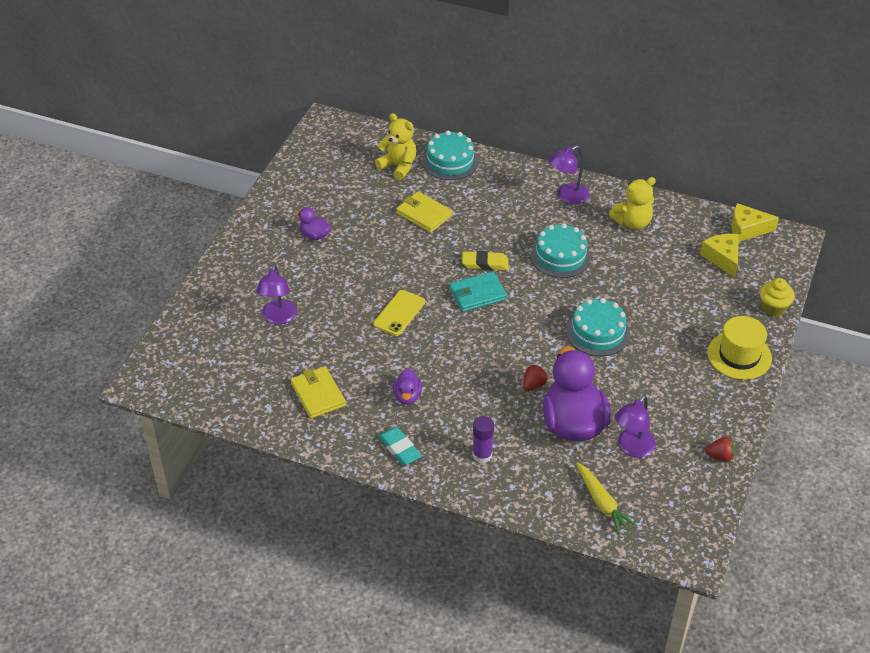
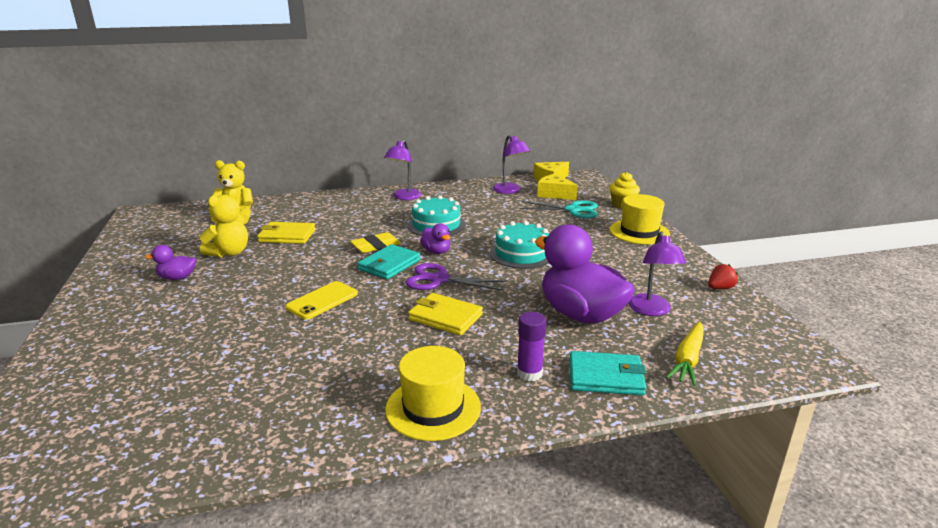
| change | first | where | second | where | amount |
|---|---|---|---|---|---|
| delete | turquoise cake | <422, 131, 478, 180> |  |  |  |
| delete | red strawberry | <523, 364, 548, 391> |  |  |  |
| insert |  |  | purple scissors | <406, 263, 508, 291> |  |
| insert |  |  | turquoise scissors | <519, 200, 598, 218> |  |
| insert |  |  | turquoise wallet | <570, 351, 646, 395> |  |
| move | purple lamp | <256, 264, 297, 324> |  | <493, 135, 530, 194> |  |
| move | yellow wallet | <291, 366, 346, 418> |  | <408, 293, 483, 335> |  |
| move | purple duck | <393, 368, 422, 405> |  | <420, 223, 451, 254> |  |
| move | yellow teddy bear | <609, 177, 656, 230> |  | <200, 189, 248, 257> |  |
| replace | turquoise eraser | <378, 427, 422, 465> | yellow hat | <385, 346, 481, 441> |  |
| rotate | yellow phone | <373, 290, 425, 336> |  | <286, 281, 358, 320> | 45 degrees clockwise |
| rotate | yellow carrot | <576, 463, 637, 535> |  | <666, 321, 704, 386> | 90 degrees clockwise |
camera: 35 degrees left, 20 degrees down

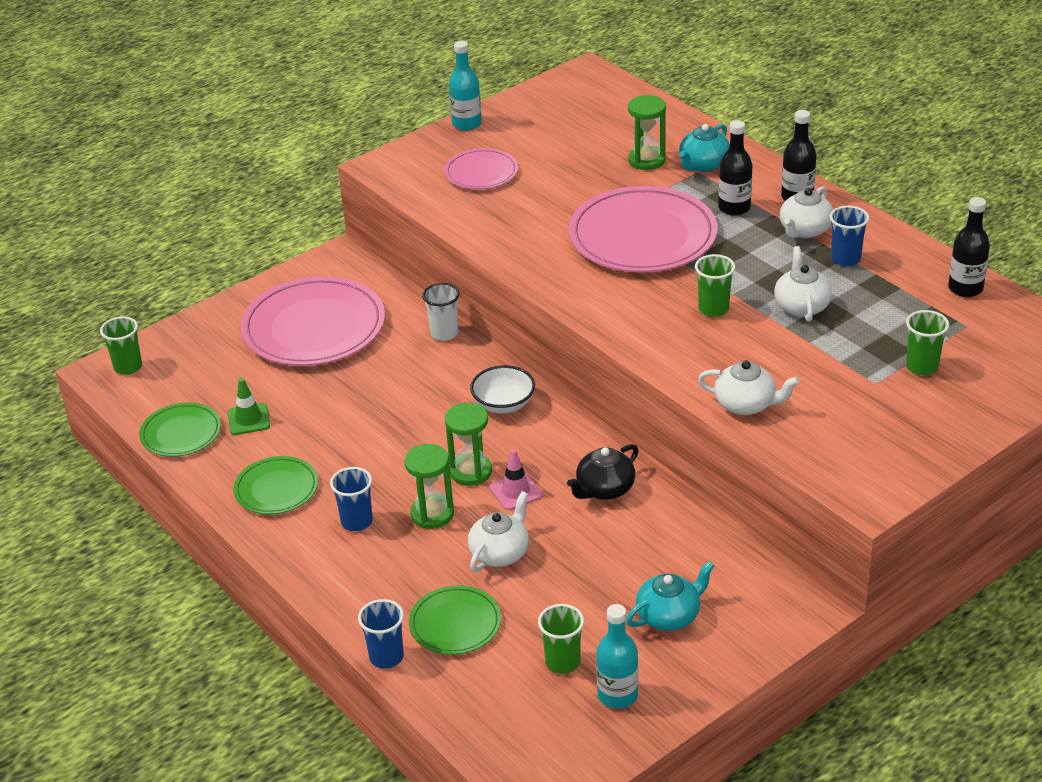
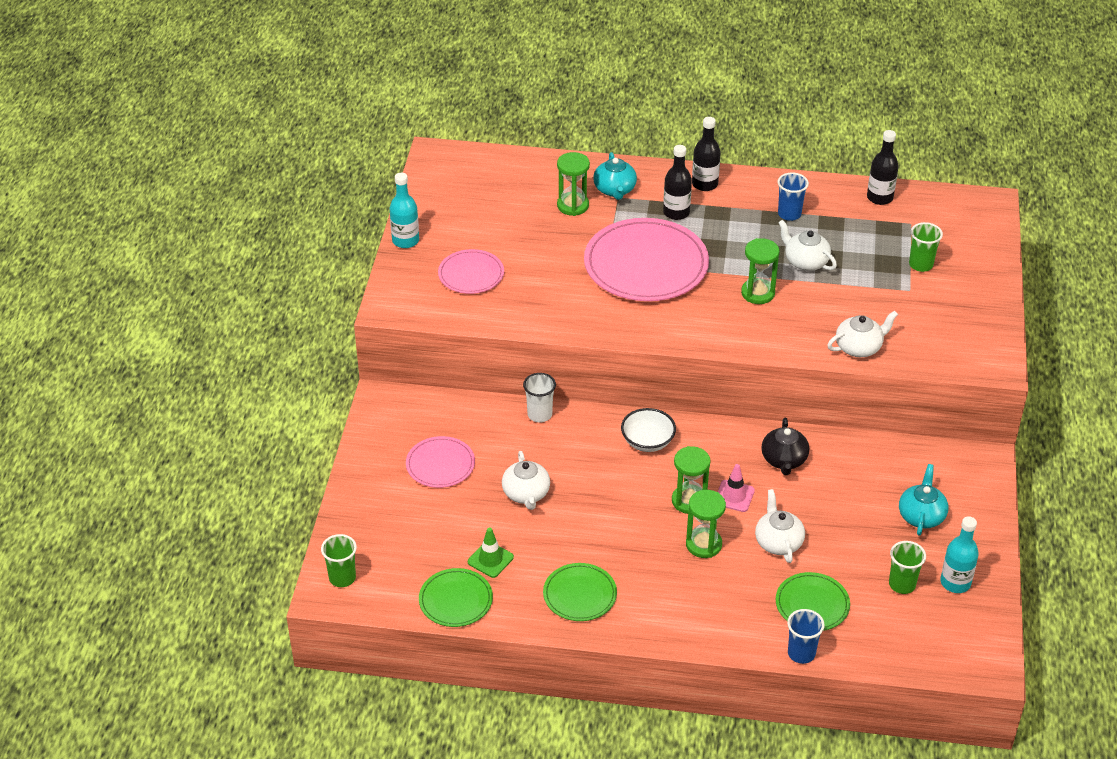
| change | first | where | second | where | amount |
|---|---|---|---|---|---|
| delete | blue cup | <330, 467, 373, 531> |  |  |  |
| move | white teapot | <780, 186, 833, 238> |  | <502, 451, 550, 510> |  |
| replace | green cup | <695, 254, 735, 317> | green hourglass | <741, 238, 779, 304> |  |
| resize | pink plate | <240, 276, 385, 366> |  | <406, 436, 475, 488> | x0.53 |
camera: 45 degrees left, 5 degrees up

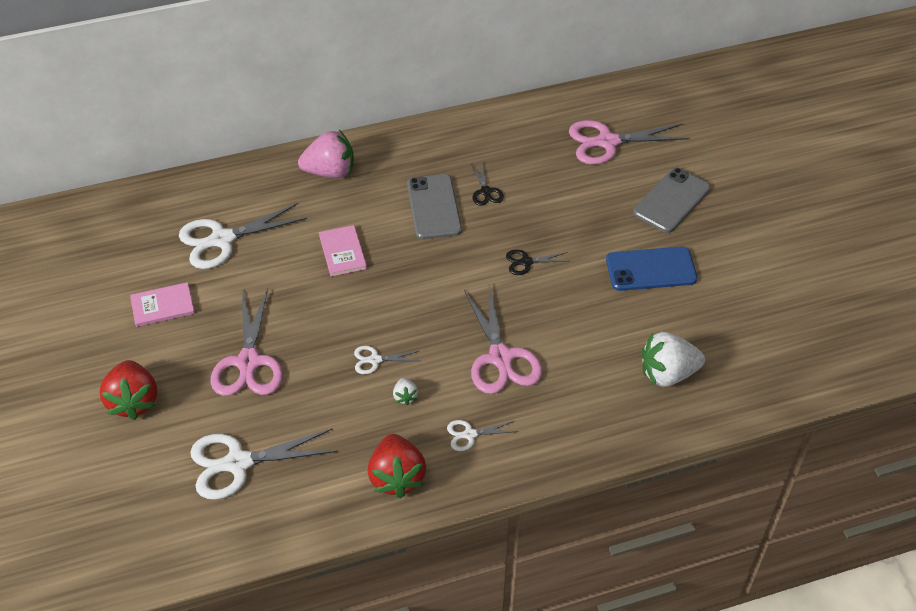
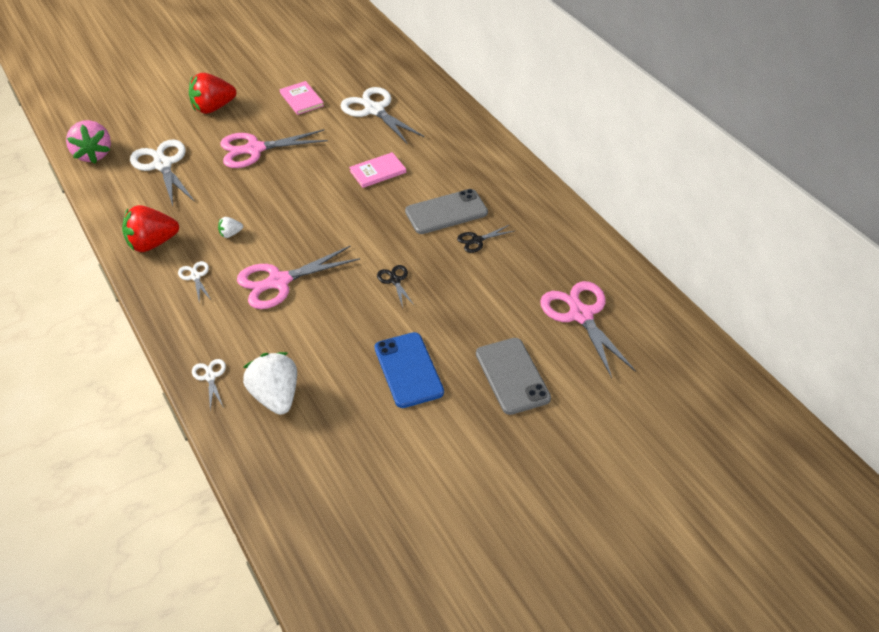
| change | first | where | second | where | amount |
|---|---|---|---|---|---|
| move | pink strawberry | <298, 130, 354, 178> |  | <66, 120, 111, 163> |  |
| move | white scissors | <354, 346, 420, 374> |  | <192, 359, 226, 410> |  |
| rotate | grey phone | <633, 167, 711, 233> |  | <476, 338, 551, 415> | 45 degrees clockwise |
camera: 80 degrees right, 5 degrees down

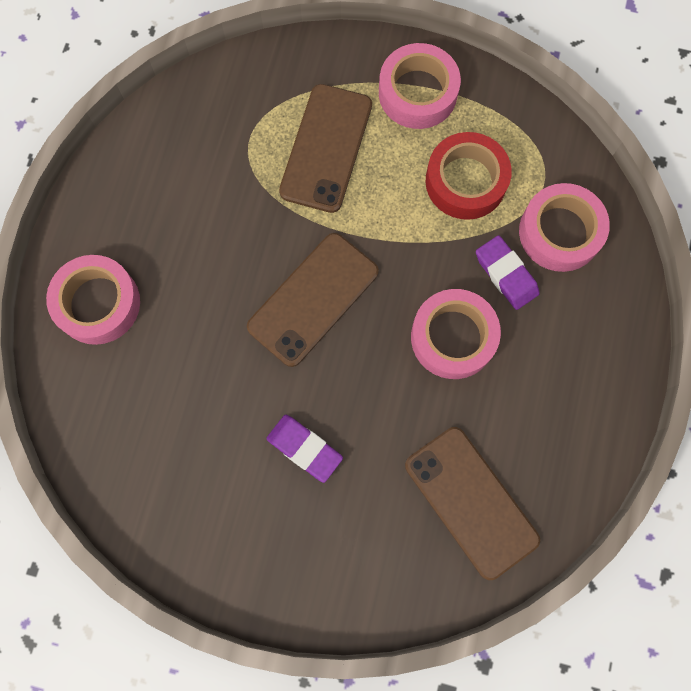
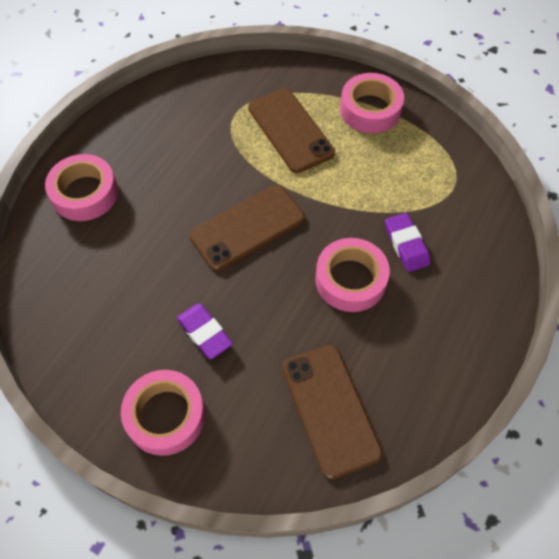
| change | first | where | second | where | amount |
|---|---|---|---|---|---|
| delete | red tape | <426, 132, 512, 220> |  |  |  |
| move | pink tape | <519, 183, 610, 272> |  | <121, 370, 205, 456> |  |
| rotate | brown phone | <279, 84, 372, 213> |  | <248, 88, 335, 173> | 60 degrees counterclockwise |
camera: 15 degrees right, 15 degrees down

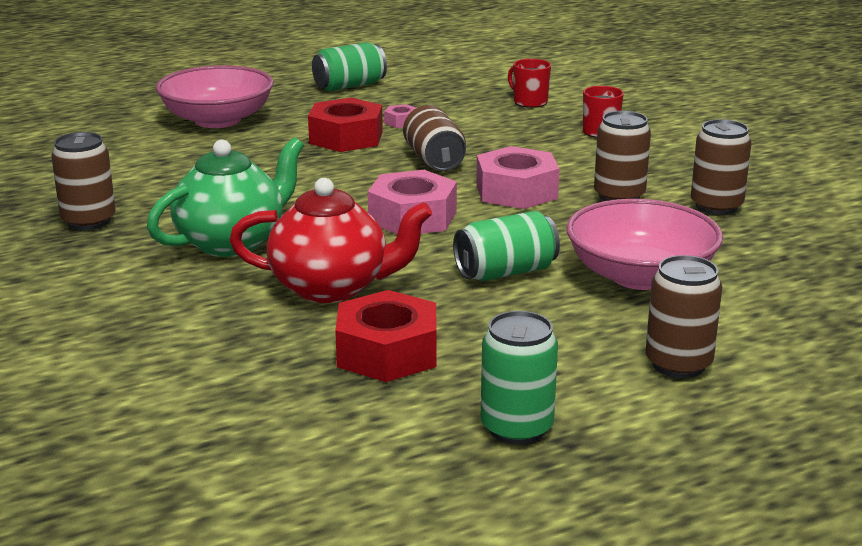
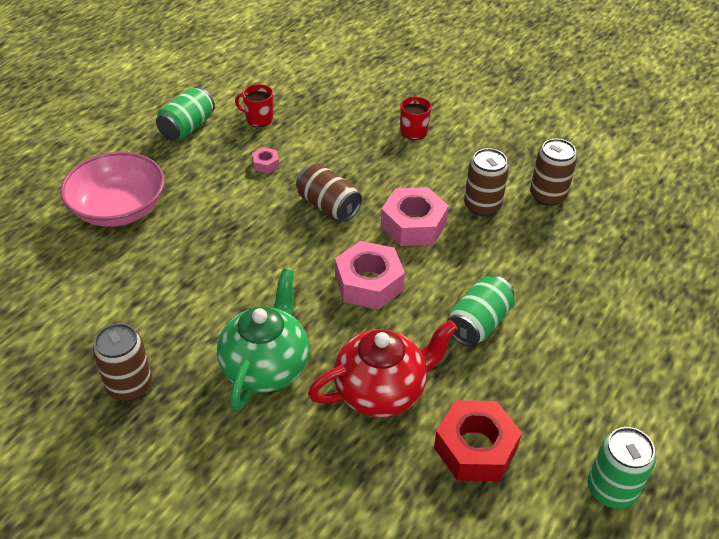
| change | first | where | second | where | amount |
|---|---|---|---|---|---|
| delete | red nut | <308, 98, 383, 152> |  |  |  |
| delete | pink bowl | <566, 199, 723, 290> |  |  |  |
| delete | brown can | <646, 255, 722, 378> |  |  |  |
| move | red mug | <508, 59, 551, 108> |  | <235, 84, 273, 127> |  |
camera: 30 degrees left, 20 degrees up

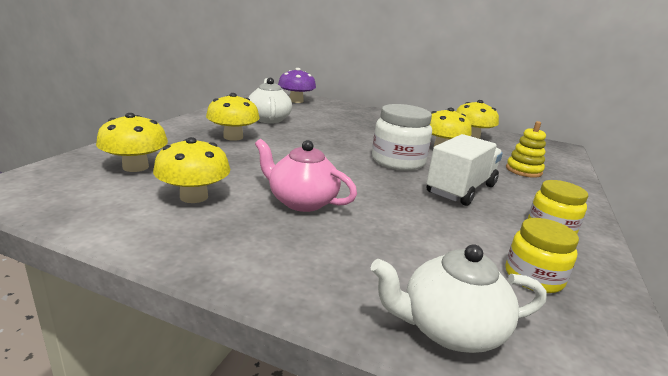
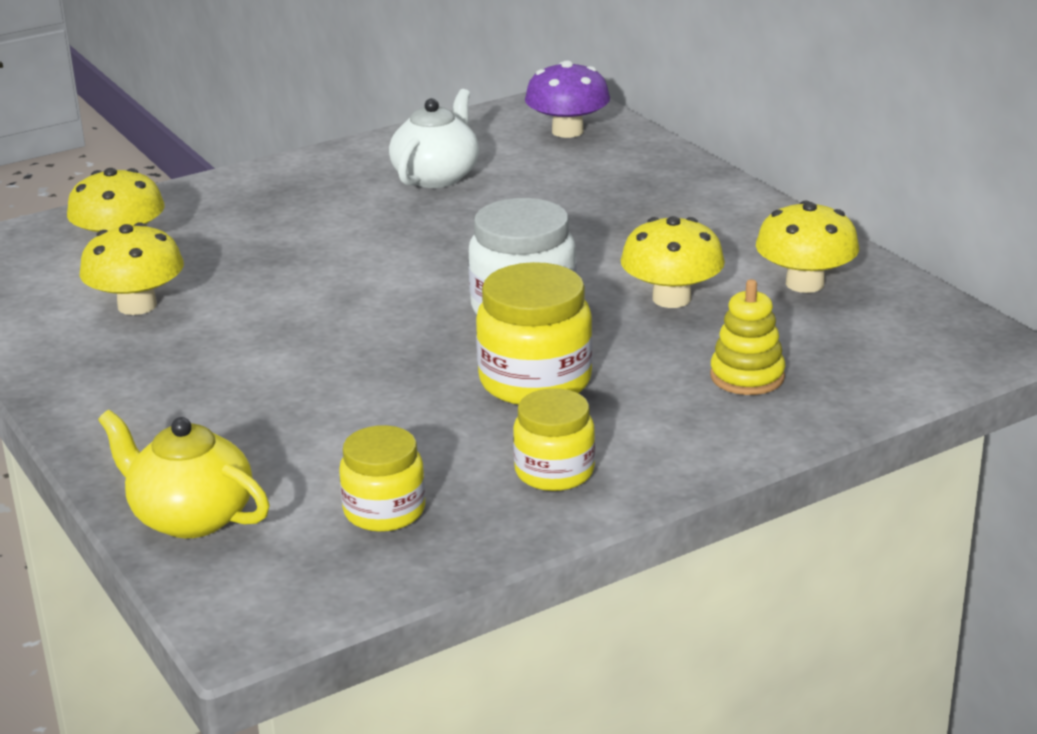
| change | first | where | second | where | amount |
|---|---|---|---|---|---|
| delete | yellow mushroom | <206, 93, 260, 141> |  |  |  |
| delete | pink teapot | <255, 139, 357, 212> |  |  |  |
| replace | white truck | <426, 134, 503, 206> | yellow jar | <476, 262, 593, 405> |  |
| recolor | white teapot | <371, 244, 546, 353> | yellow teapot | <98, 410, 270, 538> |  |
camera: 40 degrees right, 5 degrees up

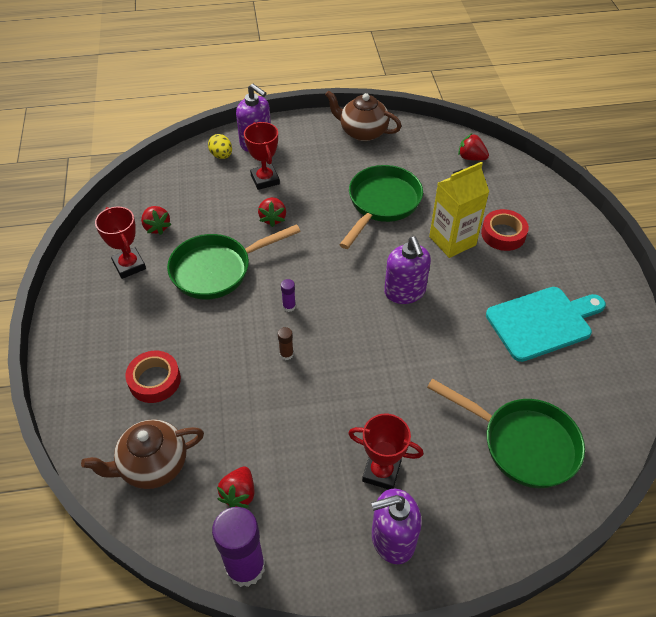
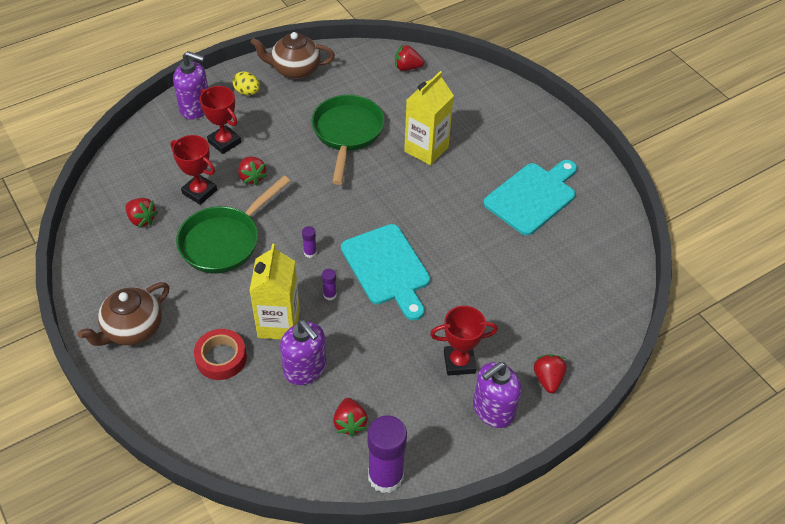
| change | first | where | second | where | amount |
|---|---|---|---|---|---|
| delete | green pan | <427, 379, 585, 488> |  |  |  |
| delete | red tape | <481, 209, 529, 251> |  |  |  |
| insert |  |  | yellow carton | <249, 244, 300, 340> |  |
| insert |  |  | turquoise cutting board | <341, 224, 430, 320> |  |
| insert |  |  | red strawberry | <534, 354, 567, 393> |  |
| move | brown teapot | <81, 419, 204, 489> |  | <78, 282, 169, 346> |  |
| move | red trophy | <95, 207, 146, 279> |  | <170, 135, 217, 205> |  |
| move | yellow egg | <208, 134, 232, 159> |  | <233, 71, 260, 95> |  |
| move | purple soap dispenser | <384, 237, 431, 304> |  | <280, 320, 326, 385> |  |
| recolor | brown glue stick | <278, 327, 294, 360> | purple glue stick | <322, 269, 337, 300> |  |
camera: 25 degrees left, 0 degrees up

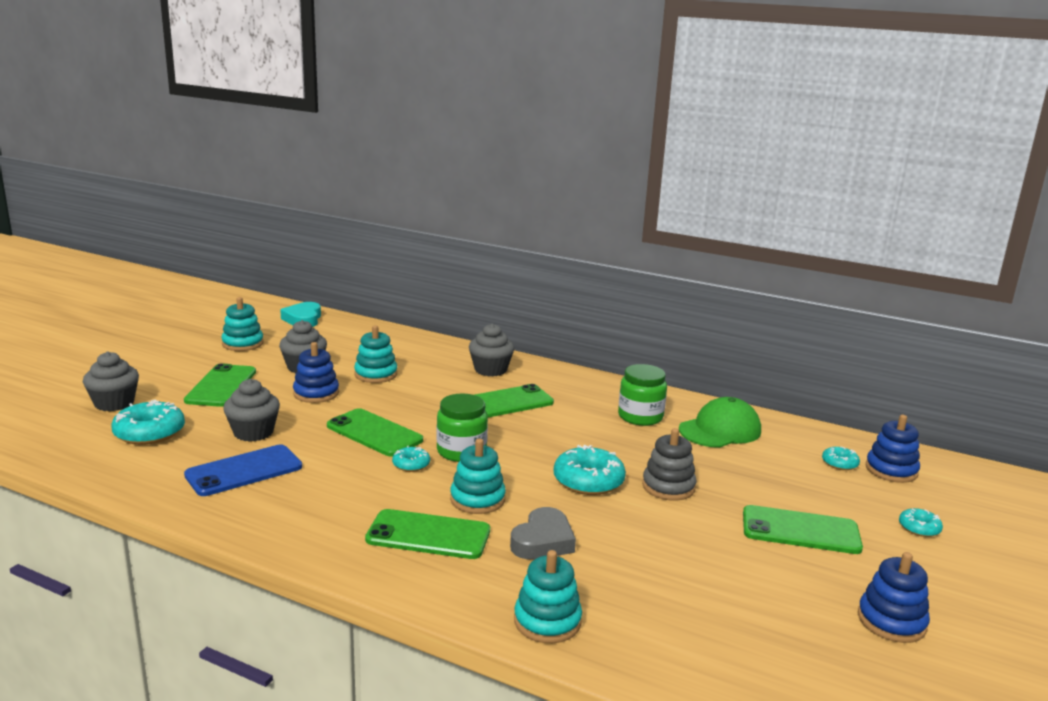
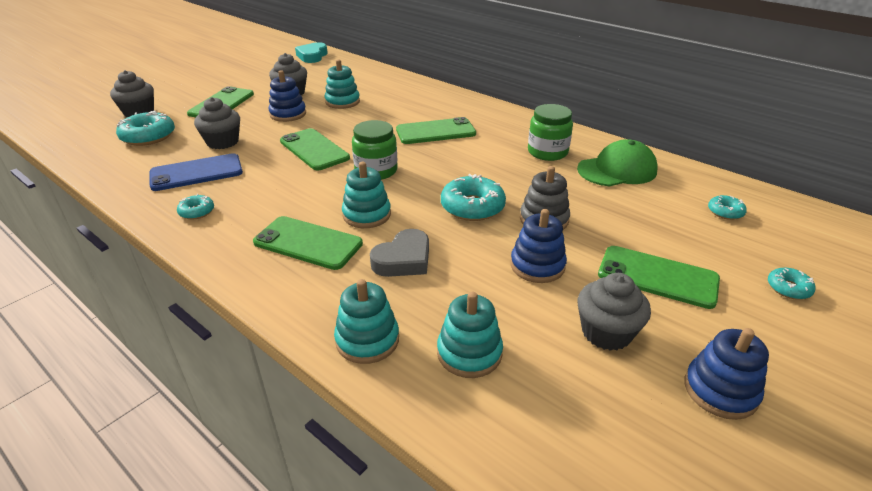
| change | first | where | second | where | amount |
|---|---|---|---|---|---|
| move | turquoise stacking toy | <221, 297, 264, 351> |  | <437, 292, 503, 378> |  |
| move | turquoise donut | <392, 446, 430, 472> |  | <177, 194, 214, 219> |  |
| move | grey cupcake | <469, 324, 514, 376> |  | <578, 273, 651, 351> |  |
| move | blue stacking toy | <866, 415, 920, 483> |  | <511, 209, 567, 283> |  |
camera: 15 degrees right, 15 degrees up

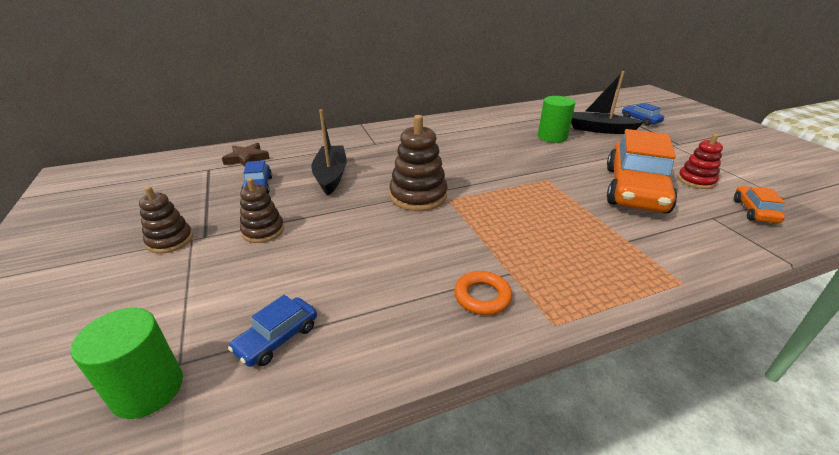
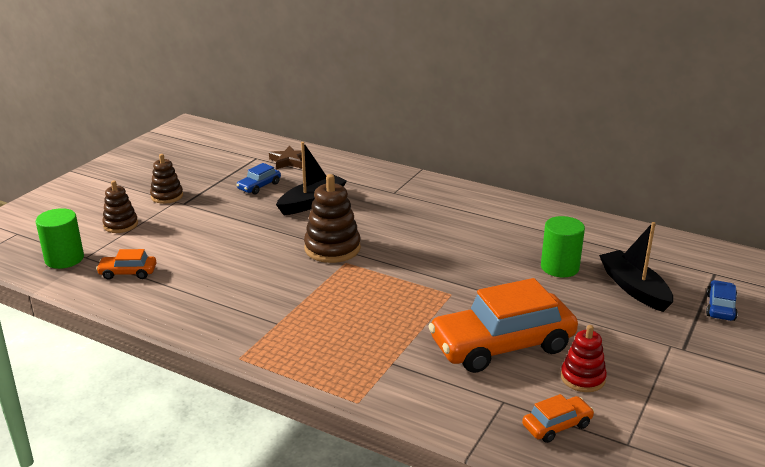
| change | first | where | second | where | amount |
|---|---|---|---|---|---|
| delete | orange ring | <454, 271, 512, 315> |  |  |  |
| move | brown stacking toy | <240, 178, 284, 243> |  | <102, 180, 138, 233> |  |
| recolor | blue car | <228, 295, 317, 367> | orange car | <96, 249, 157, 280> |  |
camera: 50 degrees right, 5 degrees down

